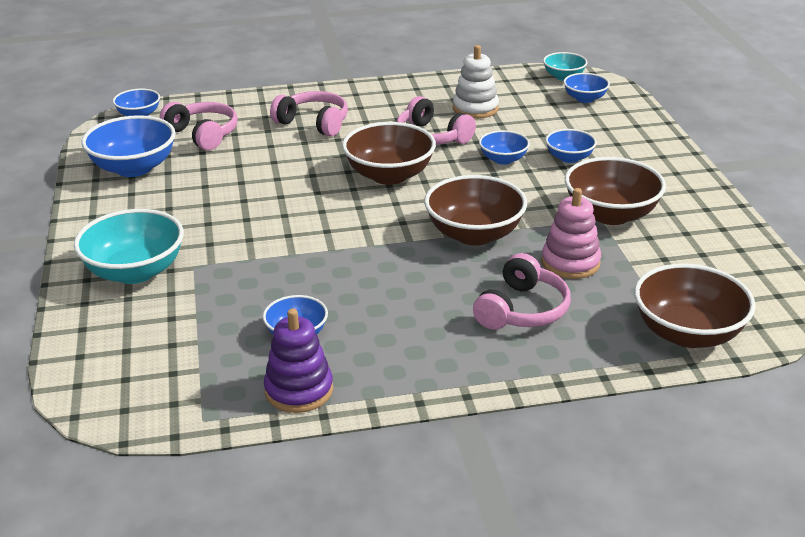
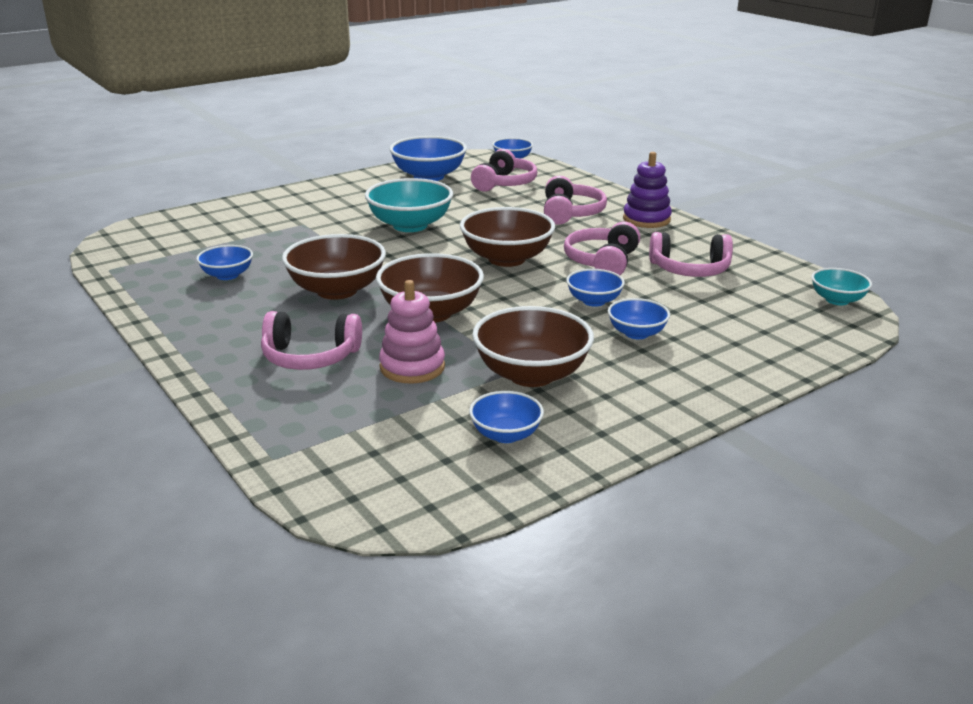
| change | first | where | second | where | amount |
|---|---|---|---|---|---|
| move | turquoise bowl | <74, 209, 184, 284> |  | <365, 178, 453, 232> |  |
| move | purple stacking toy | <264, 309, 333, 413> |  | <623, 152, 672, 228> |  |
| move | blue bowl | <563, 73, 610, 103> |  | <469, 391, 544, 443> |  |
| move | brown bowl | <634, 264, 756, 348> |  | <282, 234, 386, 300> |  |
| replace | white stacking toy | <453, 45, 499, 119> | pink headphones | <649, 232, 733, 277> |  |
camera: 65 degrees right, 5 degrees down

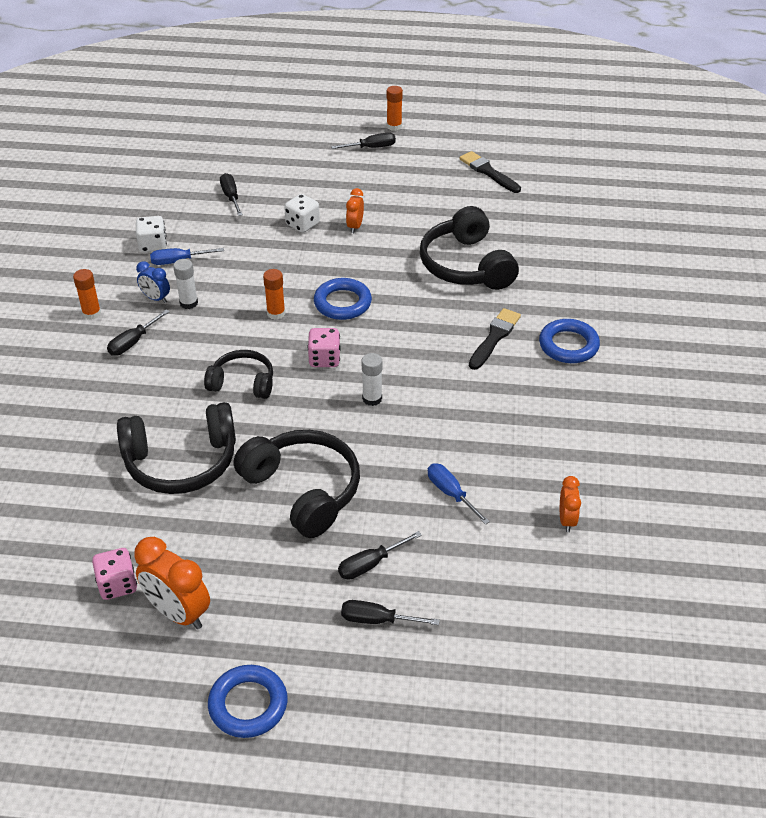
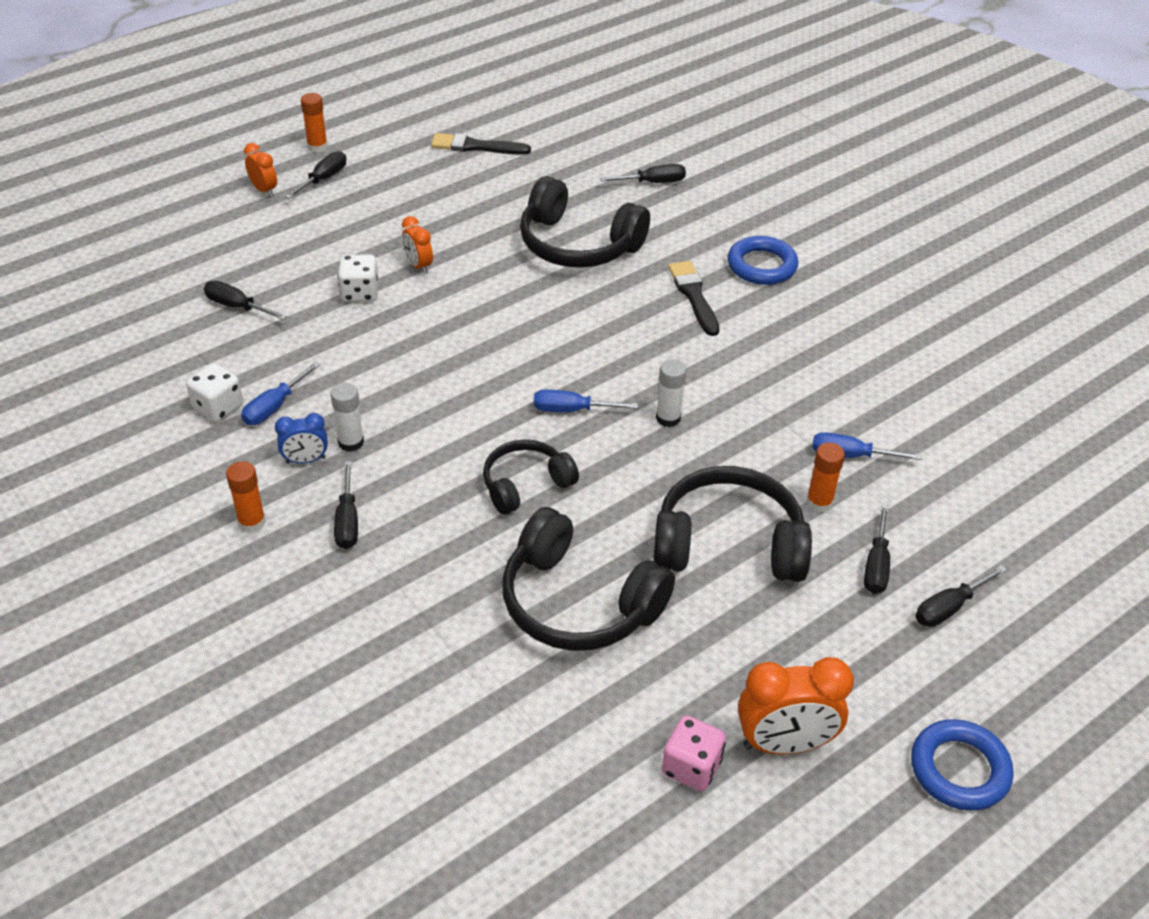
| change | first | where | second | where | amount |
|---|---|---|---|---|---|
| delete | blue ring | <314, 278, 372, 320> |  |  |  |
| insert |  |  | black screwdriver | <600, 164, 686, 183> |  |
| move | orange glue stick | <263, 269, 285, 320> |  | <806, 443, 845, 512> |  |
| move | orange clock | <560, 476, 581, 532> |  | <244, 143, 277, 197> |  |
| replace | pink dice | <308, 328, 341, 367> | blue screwdriver | <534, 389, 638, 412> |  |
| rotate | black headphones | <117, 402, 236, 494> |  | <502, 507, 675, 651> | 90 degrees clockwise |
camera: 45 degrees left, 0 degrees up

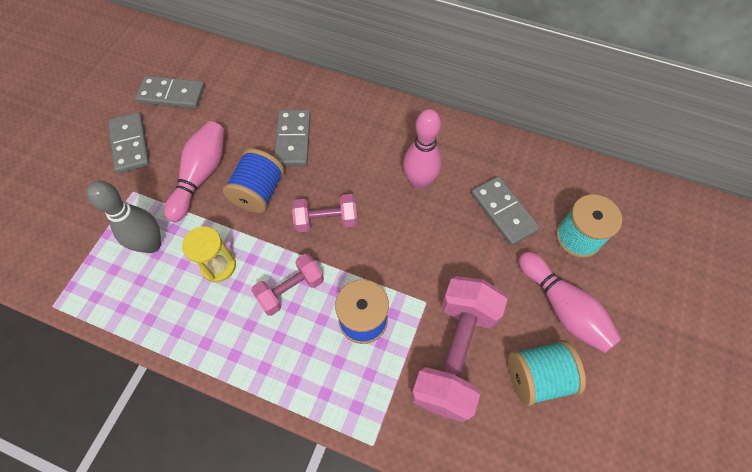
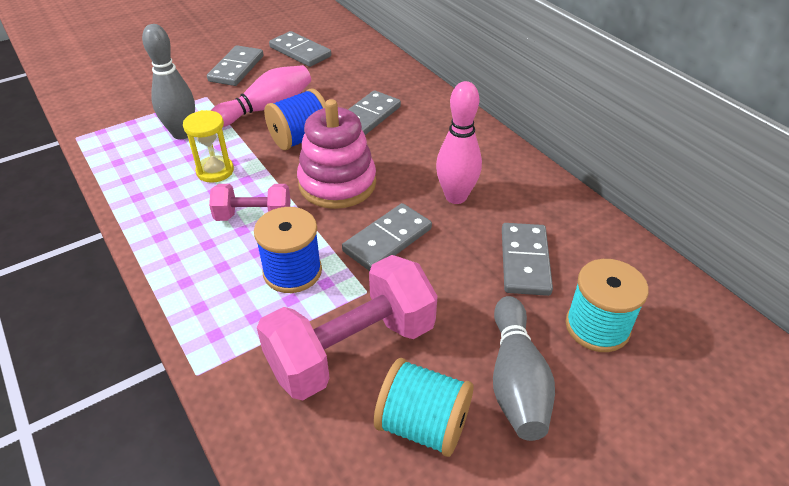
| change | first | where | second | where | amount |
|---|---|---|---|---|---|
| insert |  |  | grey domino | <342, 203, 432, 271> |  |
| replace | pink dumbbell | <292, 194, 358, 232> | pink stacking toy | <297, 99, 376, 209> |  |
| recolor | pink bowling pin | <519, 252, 621, 353> | grey bowling pin | <493, 296, 555, 441> |  |
camera: 35 degrees right, 20 degrees down

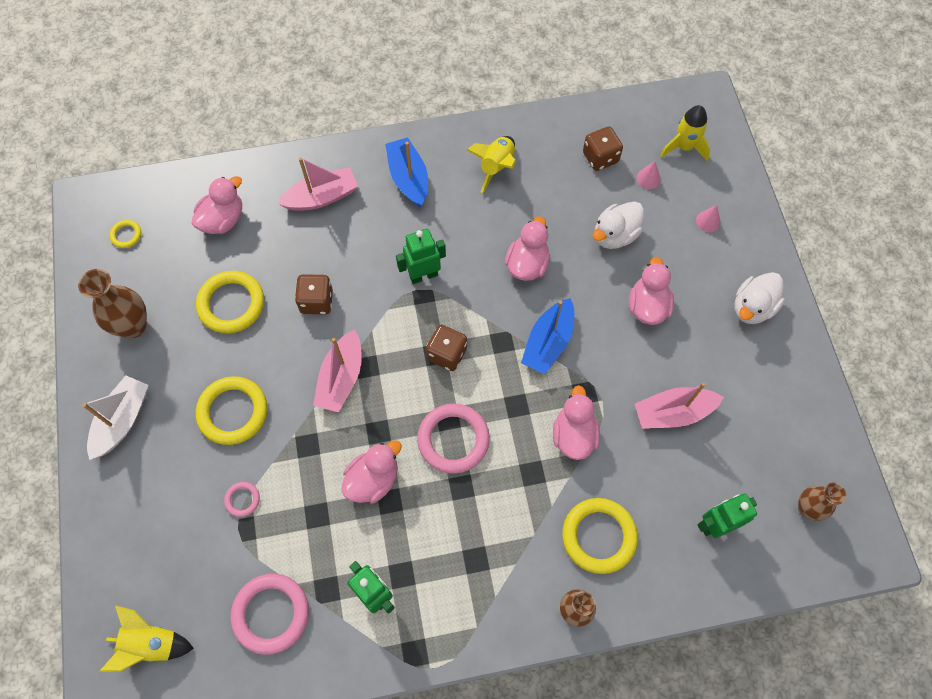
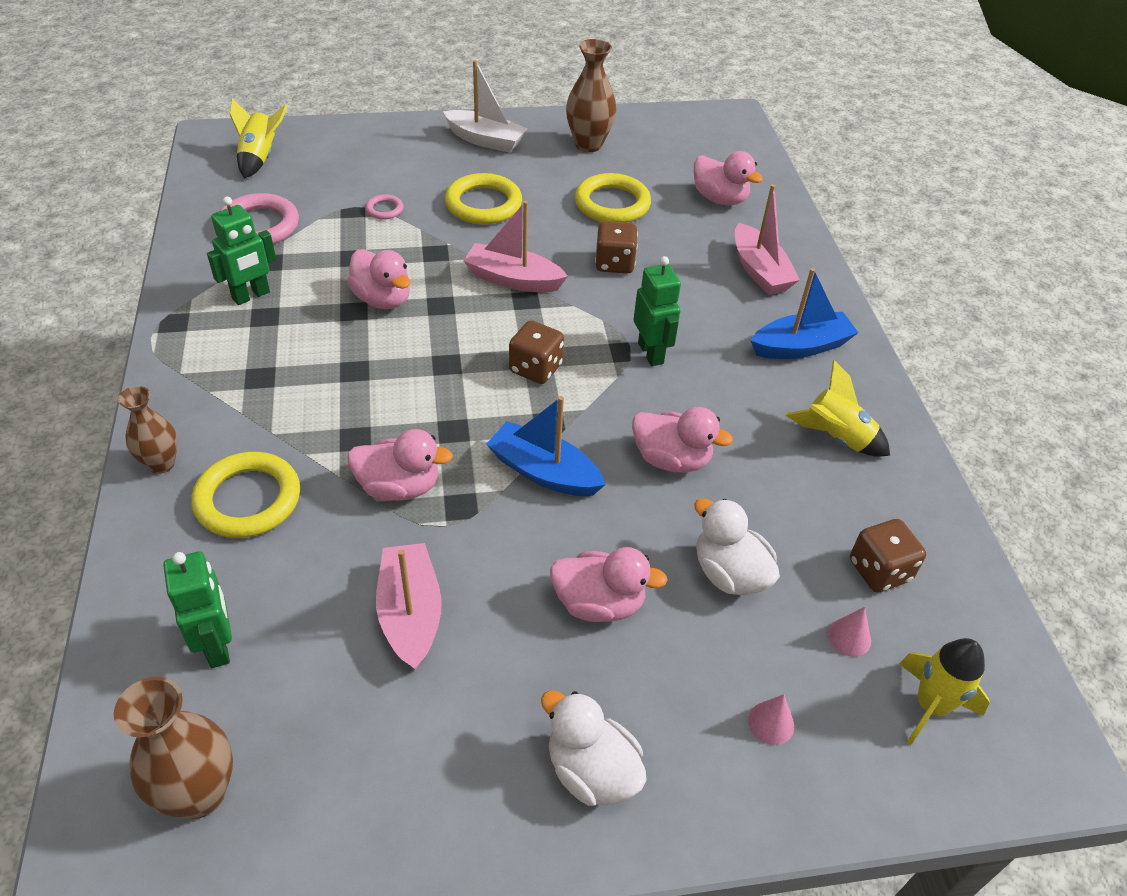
| change | first | where | second | where | amount |
|---|---|---|---|---|---|
| delete | yellow ring | <109, 220, 141, 248> |  |  |  |
| delete | pink ring | <417, 403, 490, 474> |  |  |  |
| resize | brown vase | <798, 483, 846, 521> |  | <114, 677, 233, 819> | x1.52 |
camera: 90 degrees right, 20 degrees down

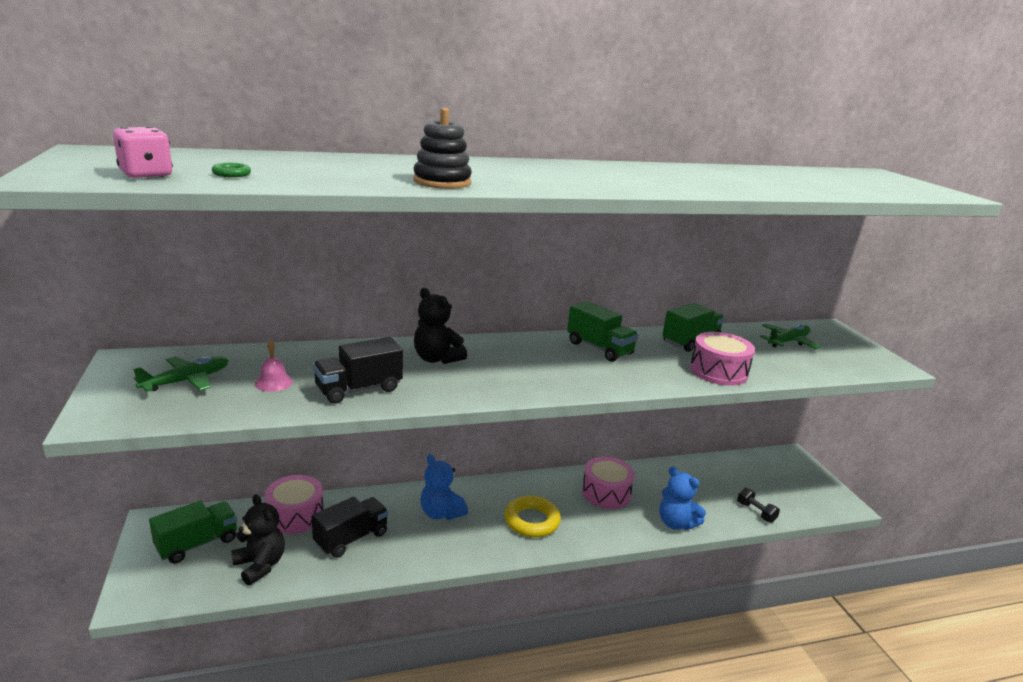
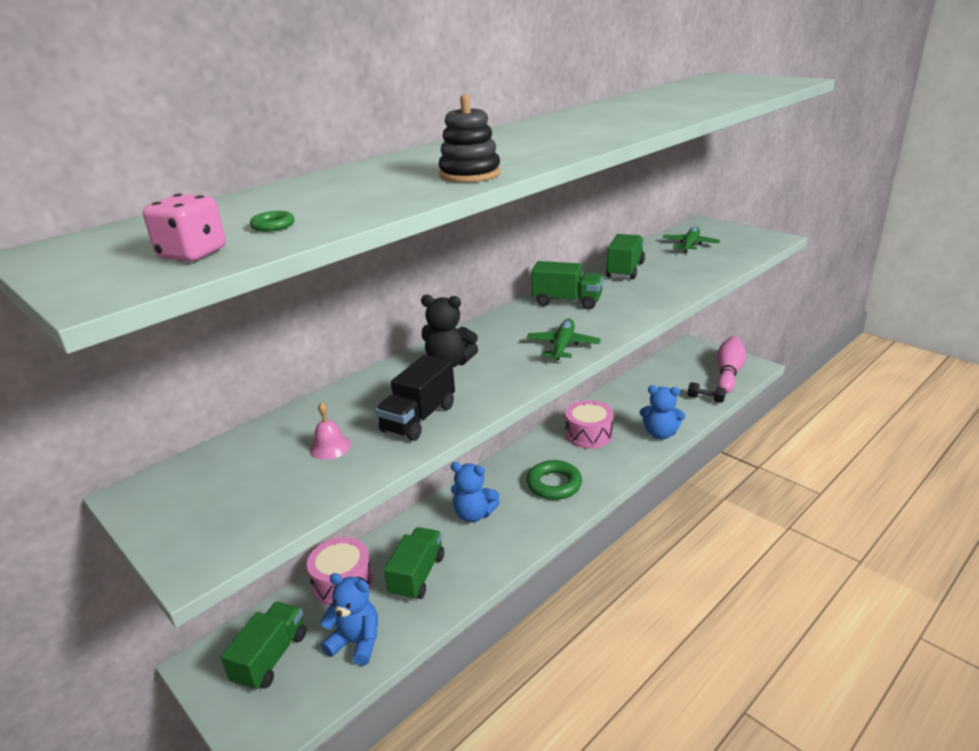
| change | first | where | second | where | amount |
|---|---|---|---|---|---|
| delete | pink drum | <690, 332, 755, 386> |  |  |  |
| insert |  |  | pink bowling pin | <717, 336, 746, 393> |  |
| move | green plane | <133, 356, 229, 391> |  | <527, 319, 601, 360> |  |
| recolor | black teddy bear | <231, 494, 285, 585> | blue teddy bear | <320, 573, 378, 666> |  |
| recolor | black truck | <312, 497, 388, 558> | green truck | <384, 527, 444, 601> |  |
| recolor | yellow ring | <504, 495, 561, 537> | green ring | <527, 460, 582, 500> |  |
camera: 25 degrees left, 5 degrees up

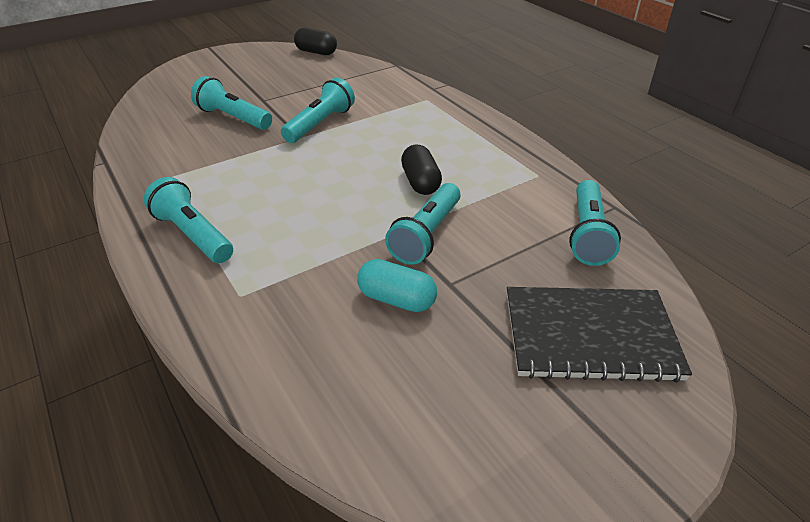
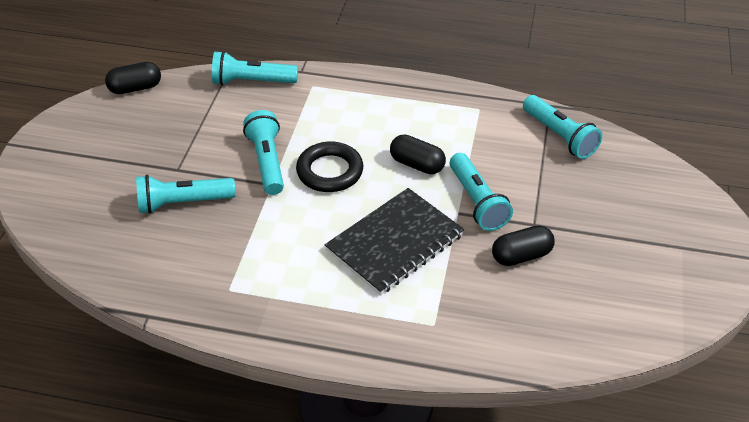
| change | first | where | second | where | amount |
|---|---|---|---|---|---|
| insert |  |  | black ring | <296, 142, 363, 192> |  |
| move | turquoise flashlight | <144, 177, 233, 263> |  | <212, 51, 298, 85> |  |
| move | black notebook | <507, 287, 692, 383> |  | <325, 188, 464, 295> |  |
| recolor | turquoise capsule | <357, 259, 437, 312> | black capsule | <492, 225, 555, 266> |  |
camera: 45 degrees left, 5 degrees up

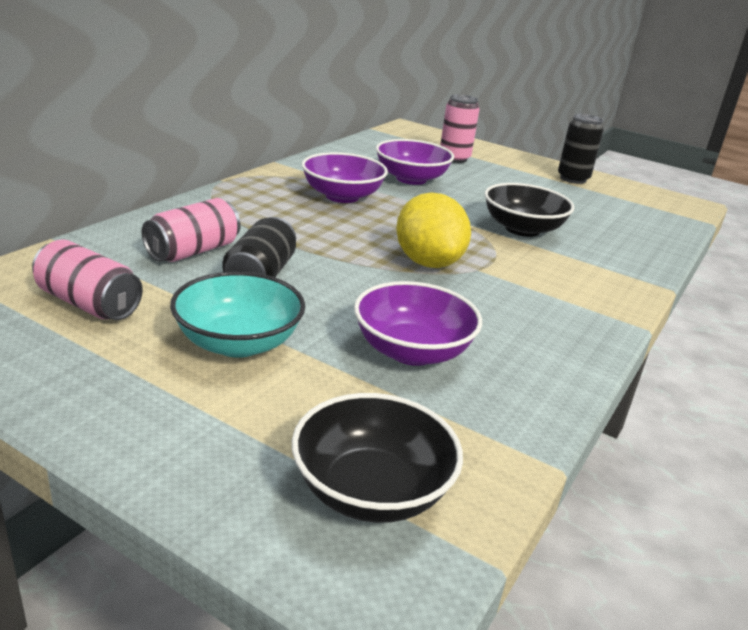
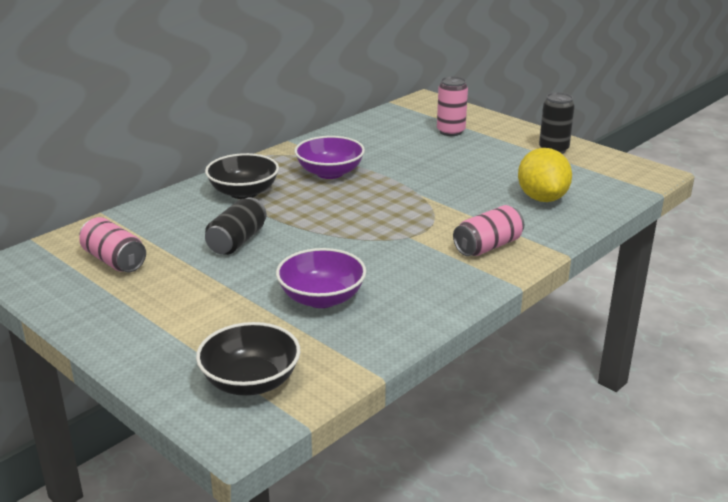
| change | first | where | second | where | amount |
|---|---|---|---|---|---|
| delete | turquoise bowl | <170, 272, 305, 358> |  |  |  |
| delete | purple bowl | <376, 139, 454, 185> |  |  |  |
| move | pink can | <142, 198, 240, 262> |  | <453, 205, 524, 256> |  |
| move | yellow lemon | <396, 193, 471, 268> |  | <518, 148, 572, 202> |  |
| move | black bowl | <484, 183, 575, 237> |  | <205, 153, 279, 199> |  |
camera: 15 degrees right, 0 degrees up

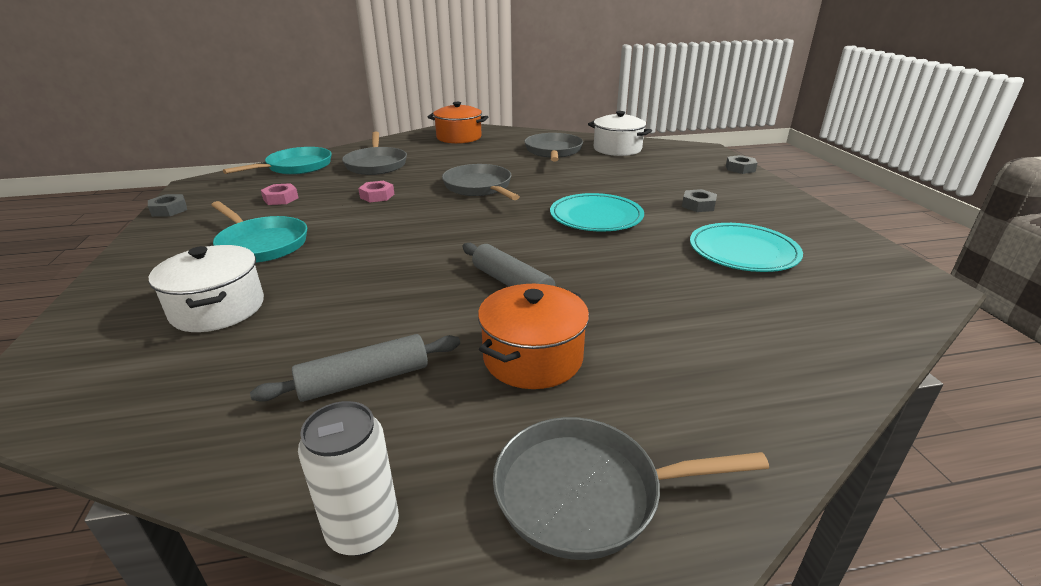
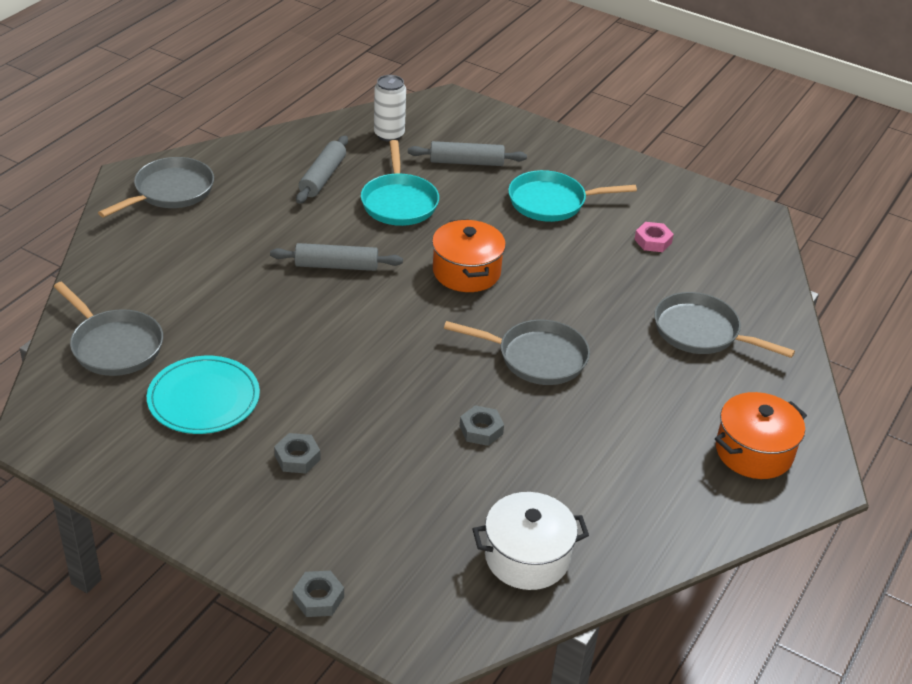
| change | first | where | second | where | amount |
|---|---|---|---|---|---|
| delete | pink nut | <358, 181, 394, 202> |  |  |  |
| delete | turquoise plate | <550, 193, 644, 231> |  |  |  |
| move | grey nut | <148, 194, 187, 217> |  | <460, 405, 504, 446> |  |
| move | turquoise pan | <223, 147, 332, 175> |  | <361, 140, 439, 226> |  |
| move | white can | <298, 401, 399, 556> |  | <374, 75, 406, 142> |  |
| move | orange pot | <478, 284, 589, 389> |  | <432, 219, 506, 292> |  |
| move | grey pan | <524, 133, 583, 161> |  | <54, 281, 163, 376> |  |
| replace | white pot | <149, 245, 264, 332> | grey rolling pin | <408, 141, 527, 166> |  |
camera: 130 degrees right, 10 degrees up

